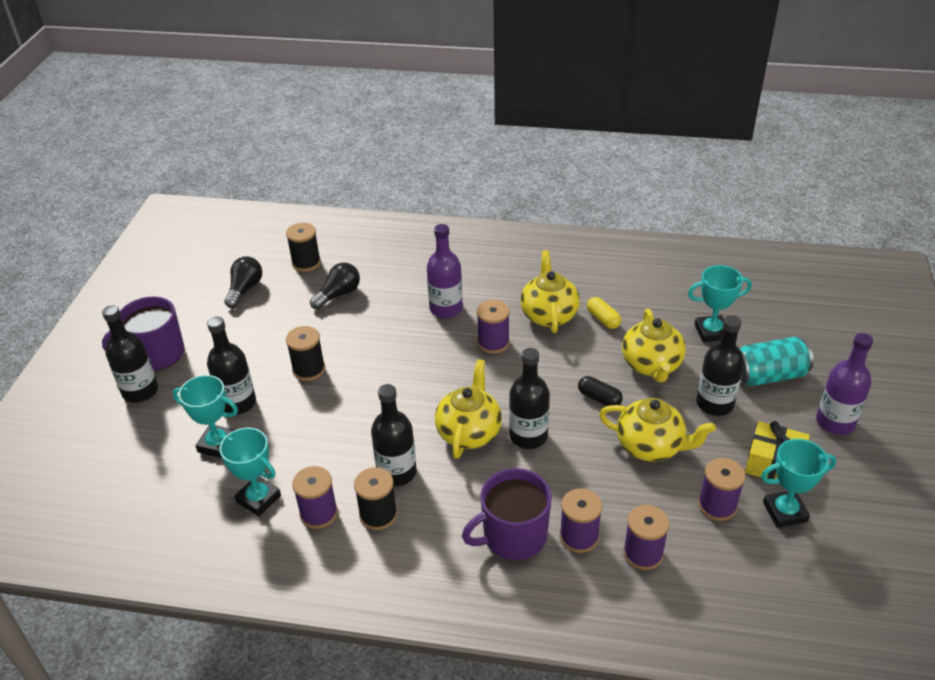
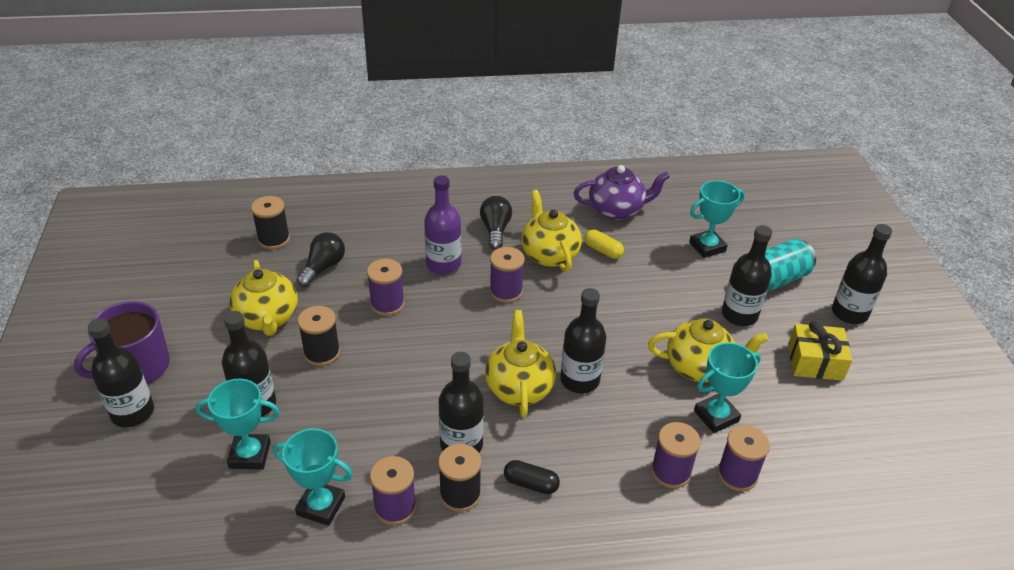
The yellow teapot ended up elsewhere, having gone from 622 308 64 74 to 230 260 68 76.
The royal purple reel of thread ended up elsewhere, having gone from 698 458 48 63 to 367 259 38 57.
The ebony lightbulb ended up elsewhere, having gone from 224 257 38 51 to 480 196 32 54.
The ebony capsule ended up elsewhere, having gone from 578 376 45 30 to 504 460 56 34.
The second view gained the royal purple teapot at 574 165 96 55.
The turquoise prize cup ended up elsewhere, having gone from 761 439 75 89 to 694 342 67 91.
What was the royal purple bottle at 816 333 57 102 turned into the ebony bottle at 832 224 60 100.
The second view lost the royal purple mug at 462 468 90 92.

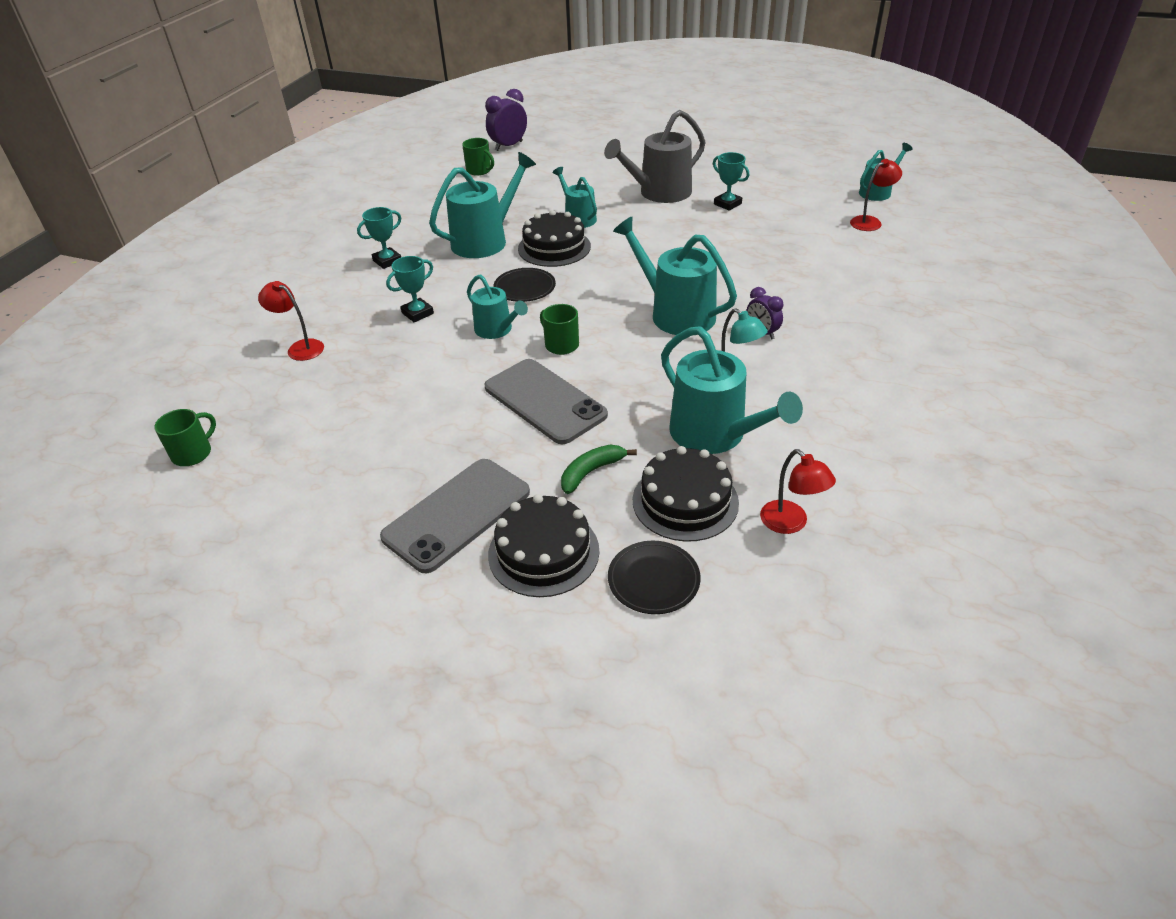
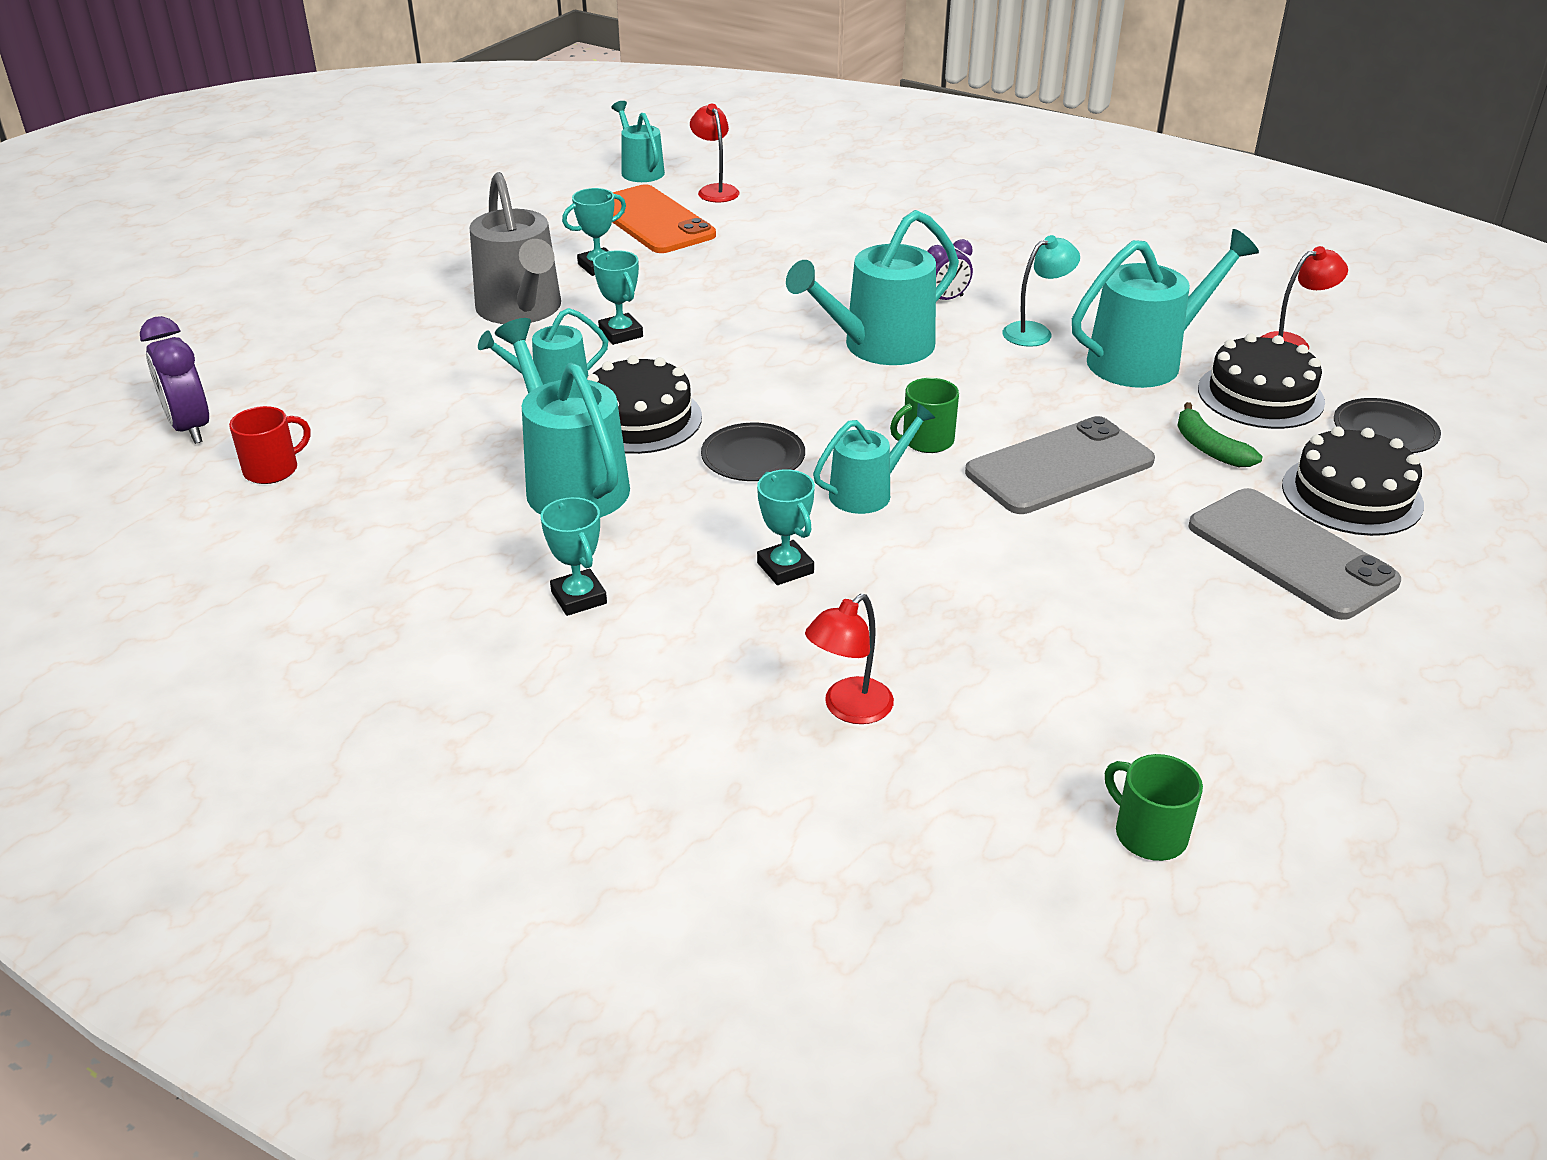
What was the leaf-green mug at 462 138 32 38 turned into the red mug at 229 406 82 78.
The second view gained the turquoise prize cup at 593 250 50 95.
The second view gained the bright orange phone at 612 185 104 68.

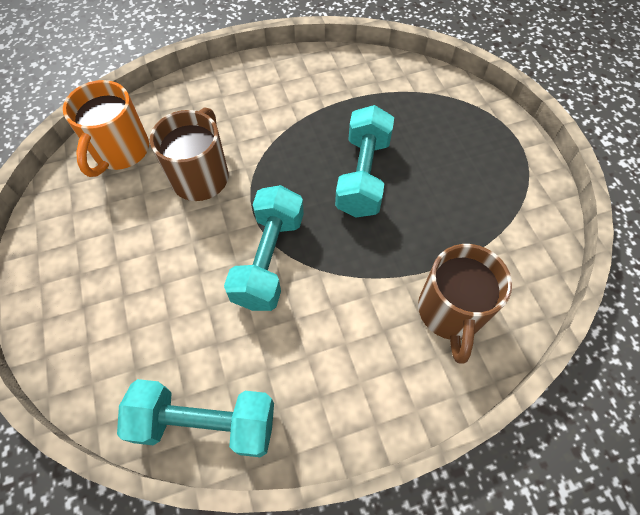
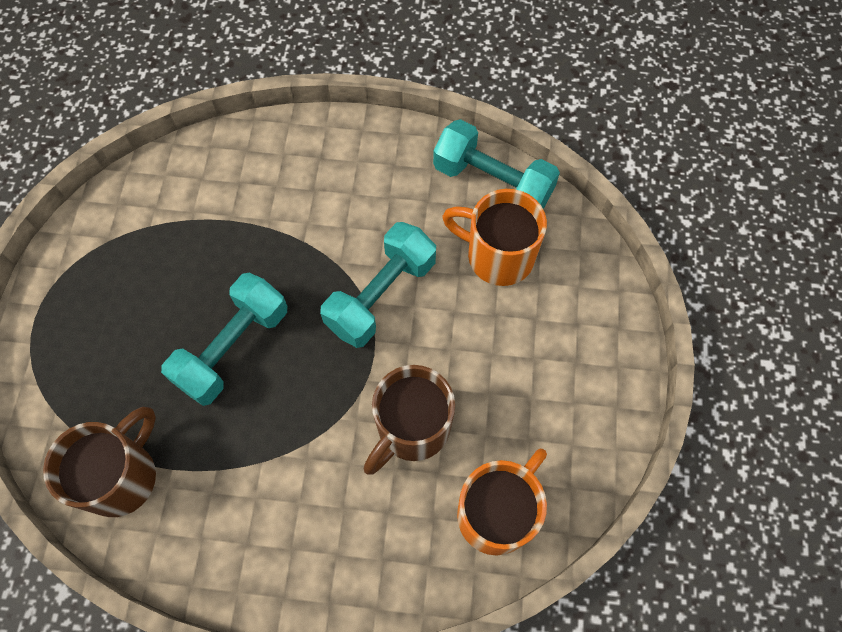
The dark brown mug ended up elsewhere, having gone from 418 244 94 119 to 43 407 113 110.
The second view gained the bright orange mug at 442 189 105 97.

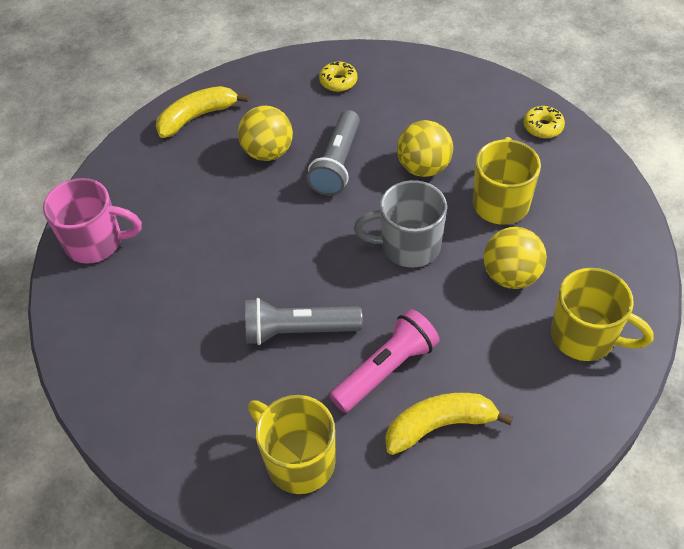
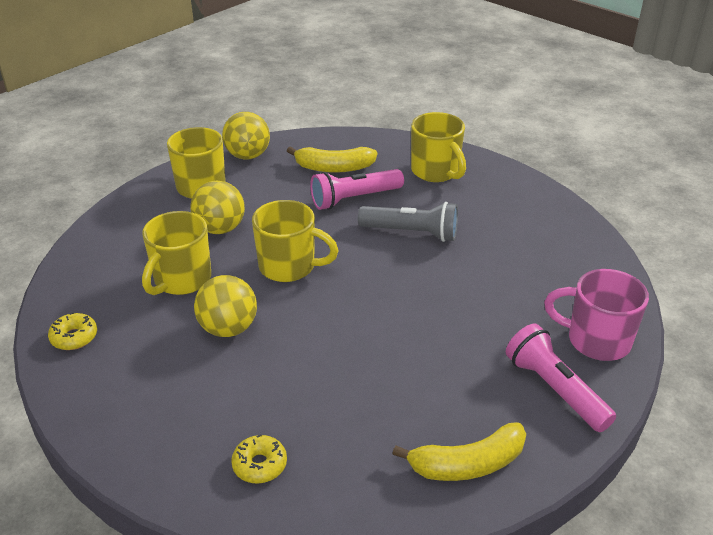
The yellow ball ended up elsewhere, having gone from 238 106 55 55 to 222 112 48 47.
What was the grey mug at 354 180 93 88 turned into the yellow mug at 252 200 87 82.
The second view gained the rosy flashlight at 506 324 110 108.
The second view lost the grey flashlight at 307 110 53 86.

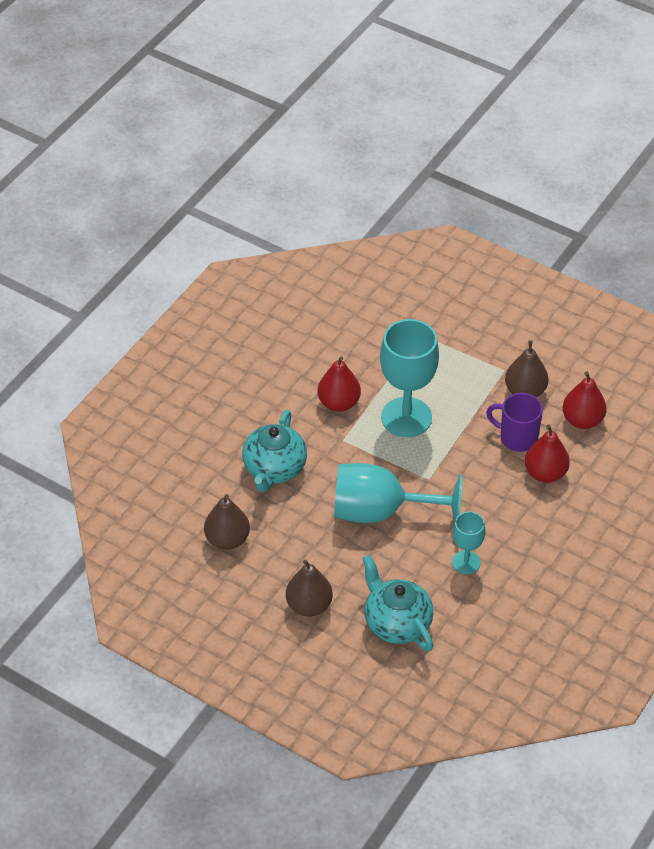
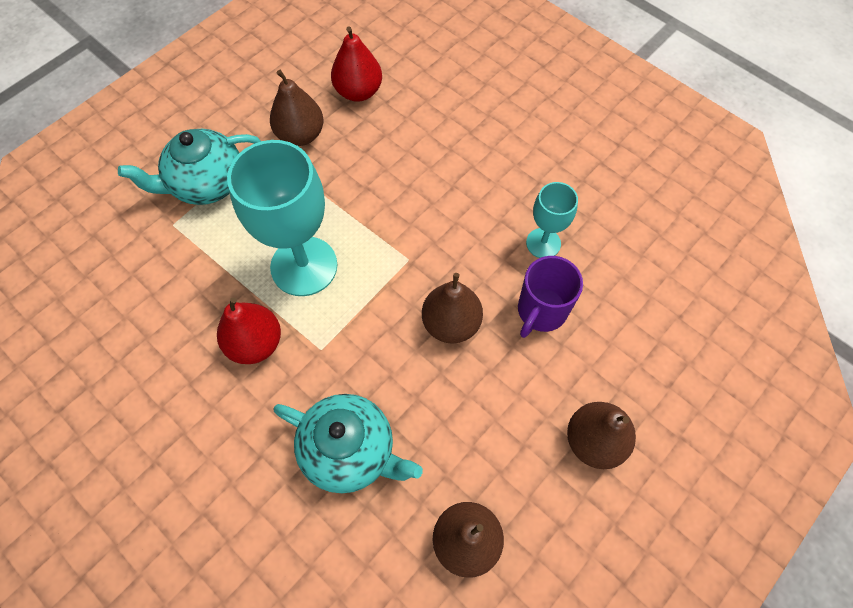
The turquoise teapot ended up elsewhere, having gone from 362 555 71 96 to 118 129 143 76.
Where the turquoise chalice stood at 334 463 128 60, the dark brown pear came to stand at 422 273 61 71.
The royal purple mug ended up elsewhere, having gone from 486 393 57 59 to 518 256 65 82.
The second view lost the red pear at 525 425 45 58.

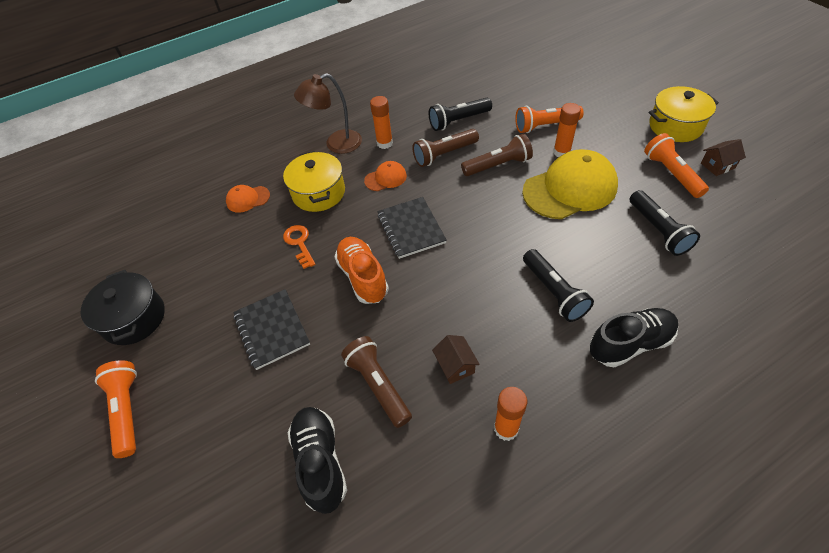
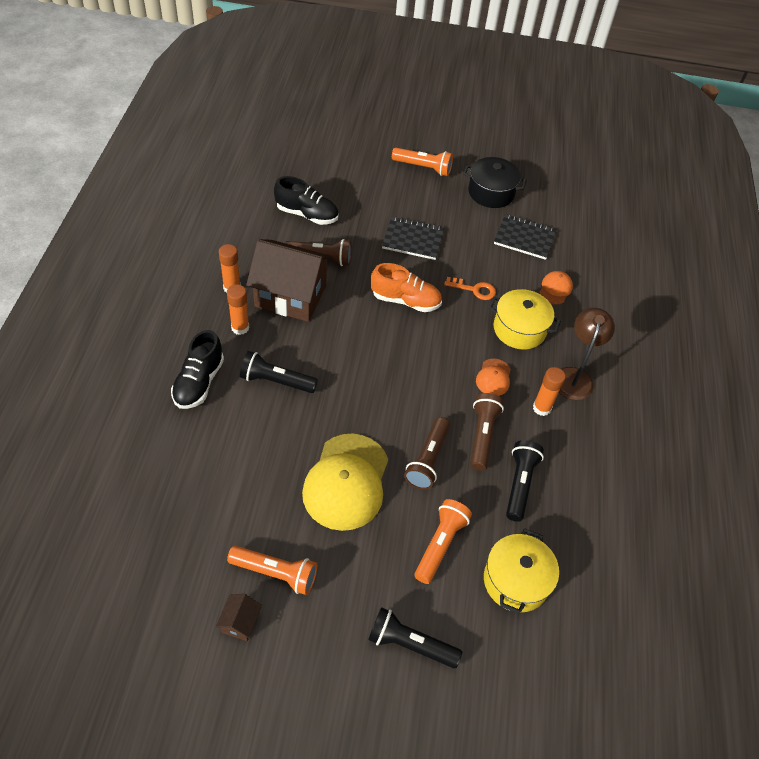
The bright orange glue stick ended up elsewhere, having gone from 553 103 28 54 to 227 284 22 51.
The size of the dark brown toy house at 432 335 48 49 changed by a factor of 2.46.
The ebony flashlight ended up elsewhere, having gone from 630 190 70 66 to 368 607 94 61.
The yellow cooking pot ended up elsewhere, having gone from 649 86 70 56 to 484 528 75 86.
The ebony exercise book ended up elsewhere, having gone from 378 197 69 62 to 494 214 63 46.

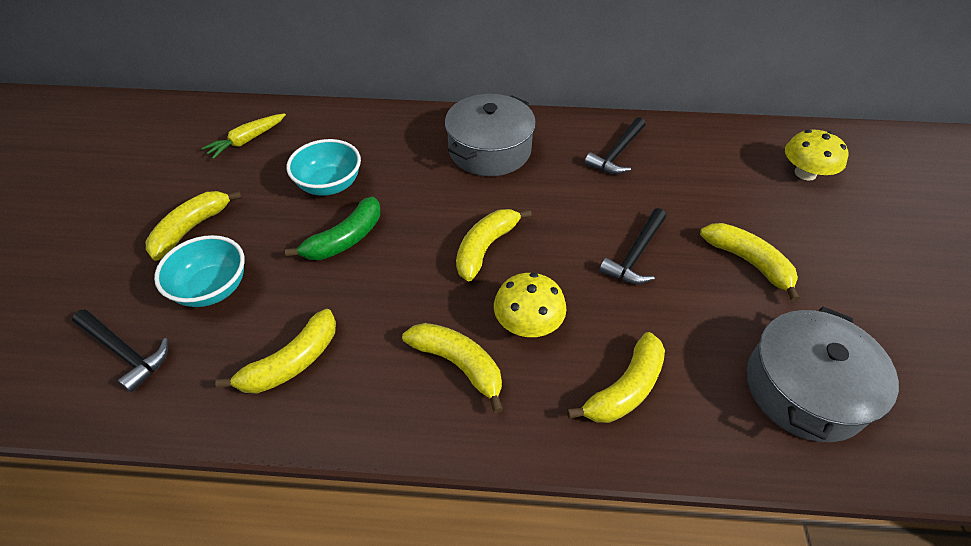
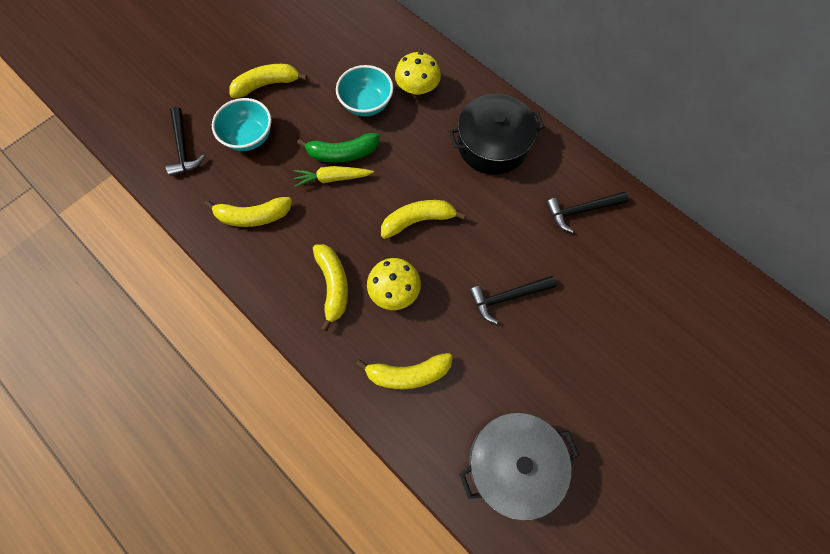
The yellow carrot ended up elsewhere, having gone from 201 113 85 46 to 294 166 80 21.
The yellow toadstool ended up elsewhere, having gone from 785 130 64 51 to 395 52 46 43.
What was the grey cooking pot at 445 94 91 82 turned into the ebony cooking pot at 449 94 96 81.
The second view lost the yellow banana fruit at 700 223 100 79.

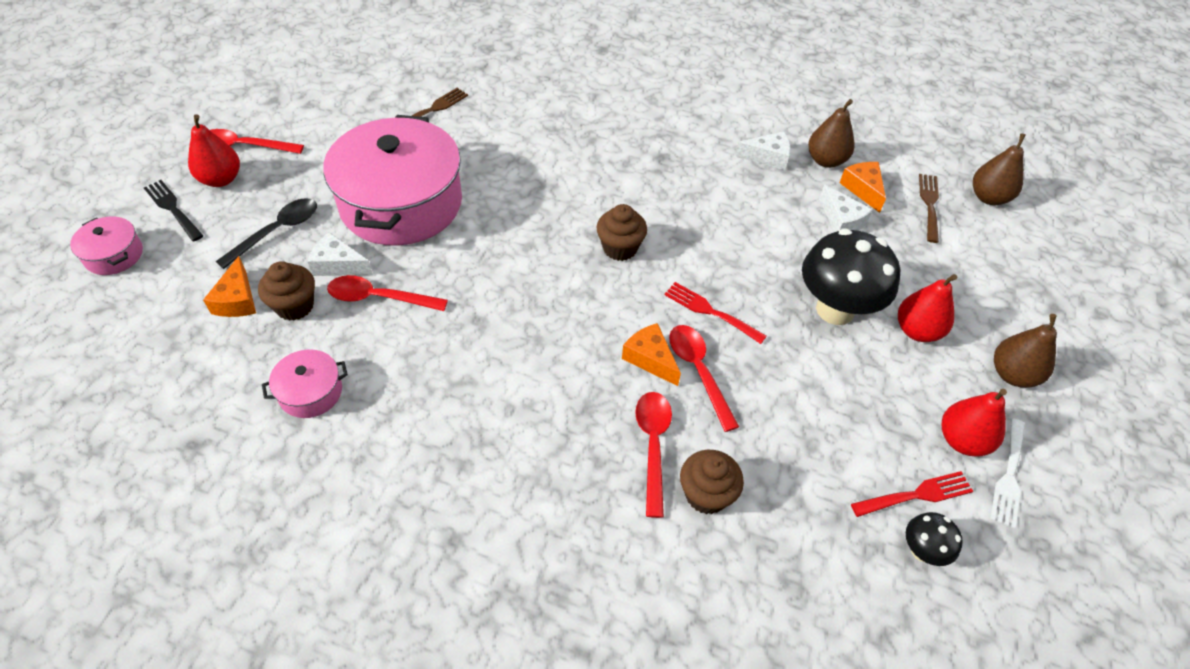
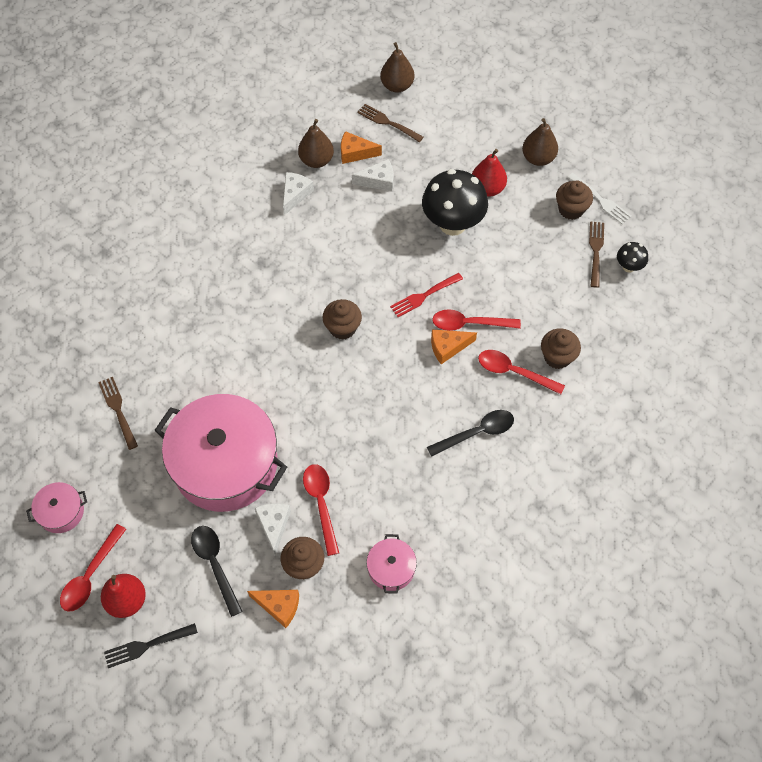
The rosy cooking pot ended up elsewhere, having gone from 70 217 73 58 to 26 482 61 51.
The pure white piece of cheese at 307 232 66 44 ended up facing another way, 135 degrees clockwise from before.
The red tablespoon at 327 275 121 36 ended up facing another way, 135 degrees clockwise from before.
The second view gained the ebony tablespoon at 427 410 87 47.
Where the red pear stood at 942 389 65 68, the dark brown fairy cake came to stand at 556 180 37 40.
What was the red table fork at 851 471 122 46 turned into the dark brown table fork at 589 221 15 67.

